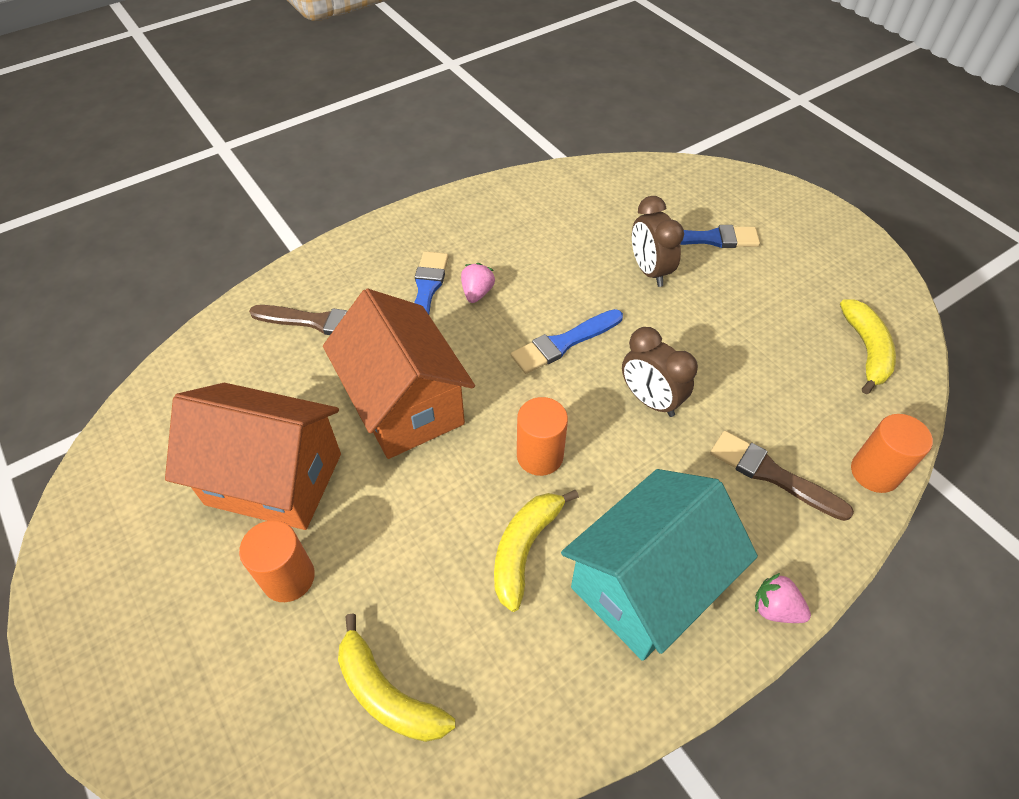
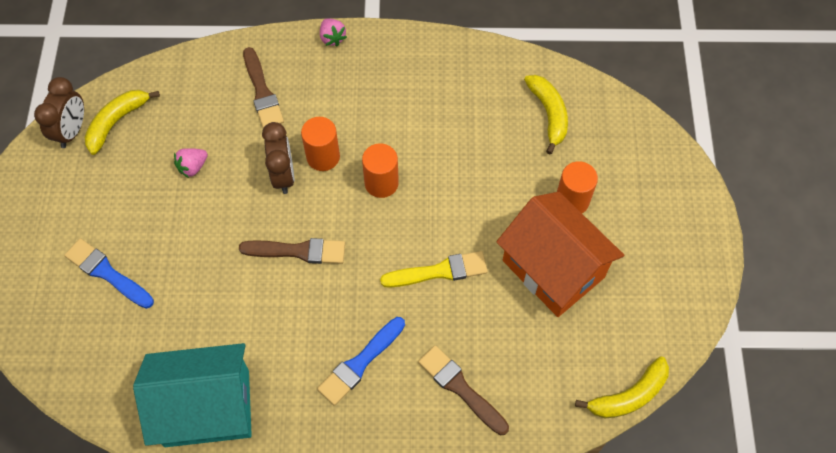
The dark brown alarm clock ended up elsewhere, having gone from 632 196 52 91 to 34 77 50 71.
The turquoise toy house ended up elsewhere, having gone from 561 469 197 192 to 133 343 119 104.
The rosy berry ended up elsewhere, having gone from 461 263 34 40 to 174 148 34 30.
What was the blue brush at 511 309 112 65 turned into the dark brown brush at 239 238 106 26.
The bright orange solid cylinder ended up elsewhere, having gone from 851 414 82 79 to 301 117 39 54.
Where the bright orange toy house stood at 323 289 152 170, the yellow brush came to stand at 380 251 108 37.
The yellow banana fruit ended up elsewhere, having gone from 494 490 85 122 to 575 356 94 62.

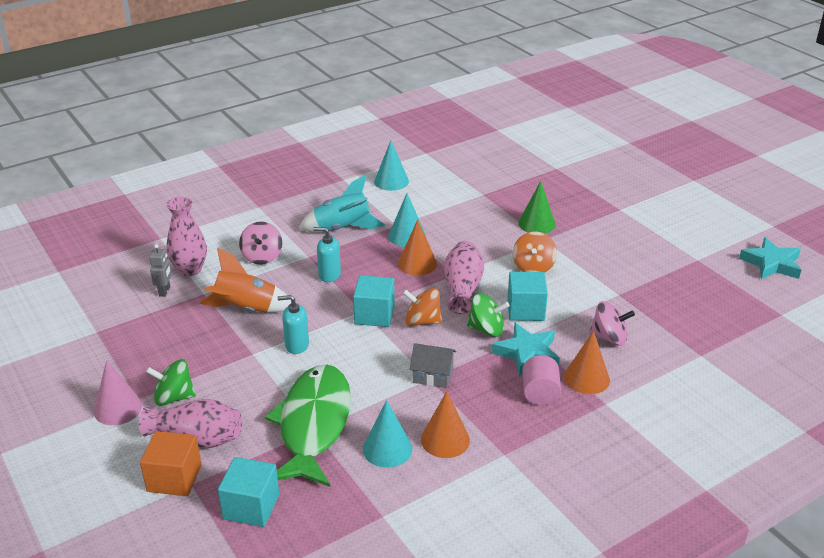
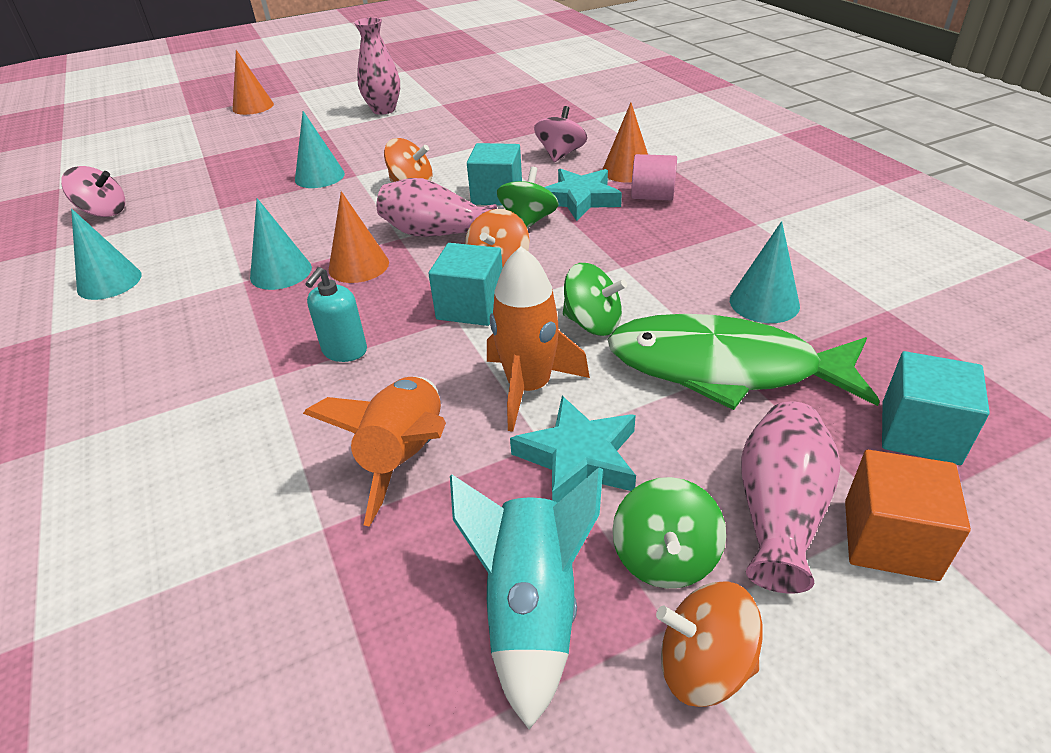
The rosy spinning top ended up elsewhere, having gone from 239 222 43 43 to 61 166 64 51.
The bright orange cone ended up elsewhere, having gone from 421 391 49 67 to 232 50 42 65.
What was the leaf-green cone at 518 181 38 53 turned into the turquoise cone at 295 111 50 77.
The rosy vase ended up elsewhere, having gone from 166 197 41 79 to 354 17 46 98.
The turquoise toy rocket ended up elsewhere, having gone from 299 175 86 58 to 450 467 153 263.
Where the turquoise soap dispenser stood at 278 295 31 59, the bright orange toy rocket came to stand at 487 246 103 186.
The turquoise star ended up elsewhere, having gone from 739 237 62 42 to 510 396 126 107.
The second view gained the leaf-green spinning top at 563 263 64 73.
Where the rosy cone stood at 94 360 48 65, the bright orange spinning top came to stand at 656 581 107 126.
The second view lost the grey robot at 149 244 23 53.
The second view lost the grey toy house at 410 343 47 45.

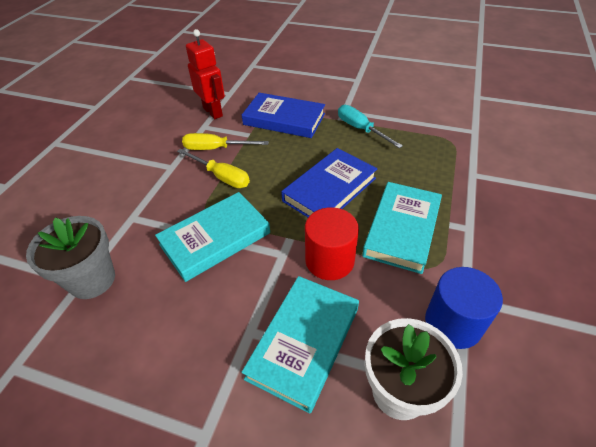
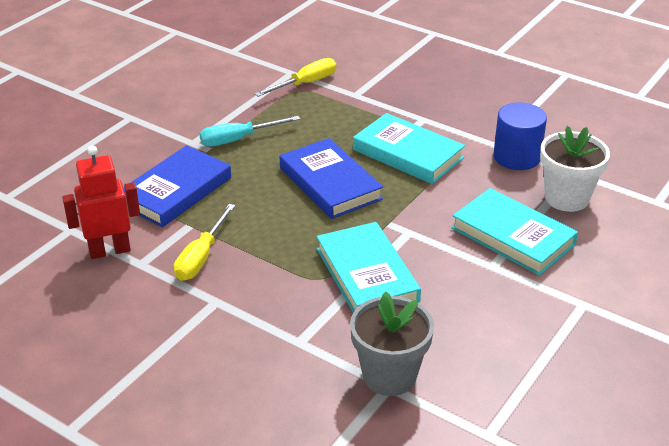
The yellow flat screwdriver ended up elsewhere, having gone from 177 149 73 39 to 255 58 81 39.
The second view lost the red solid cylinder at 305 207 54 73.

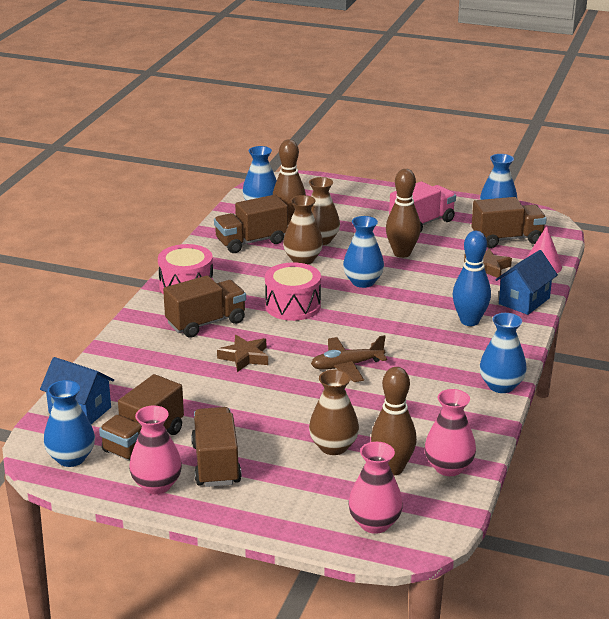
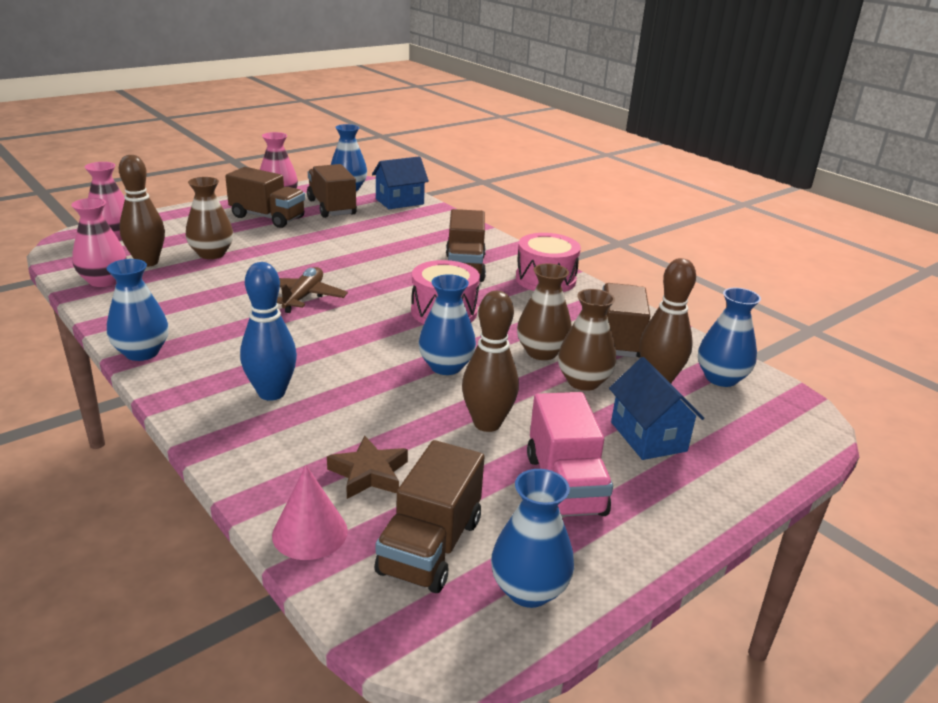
The blue toy house ended up elsewhere, having gone from 495 250 63 65 to 609 357 95 103.
The second view lost the dark brown star at 217 335 51 37.

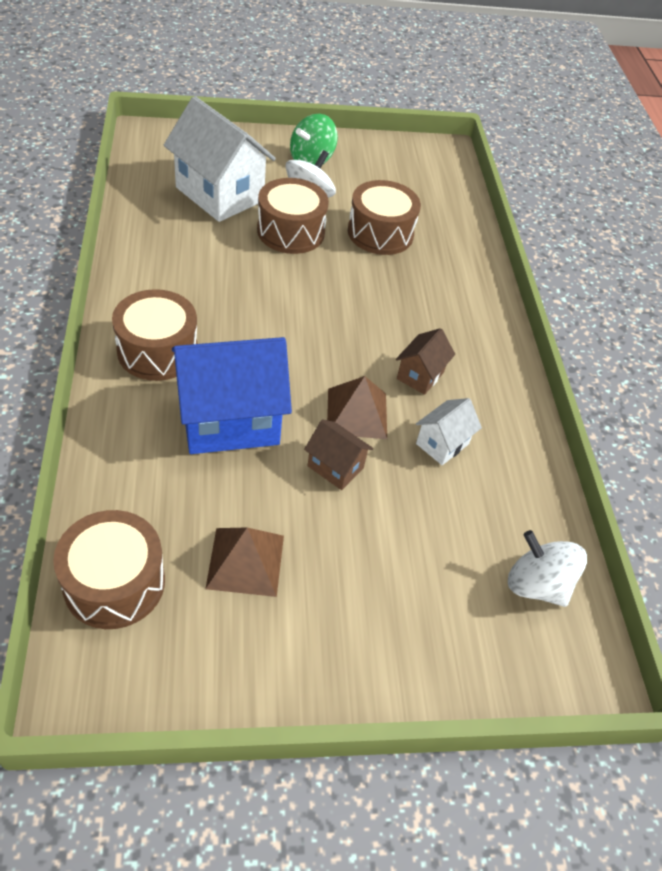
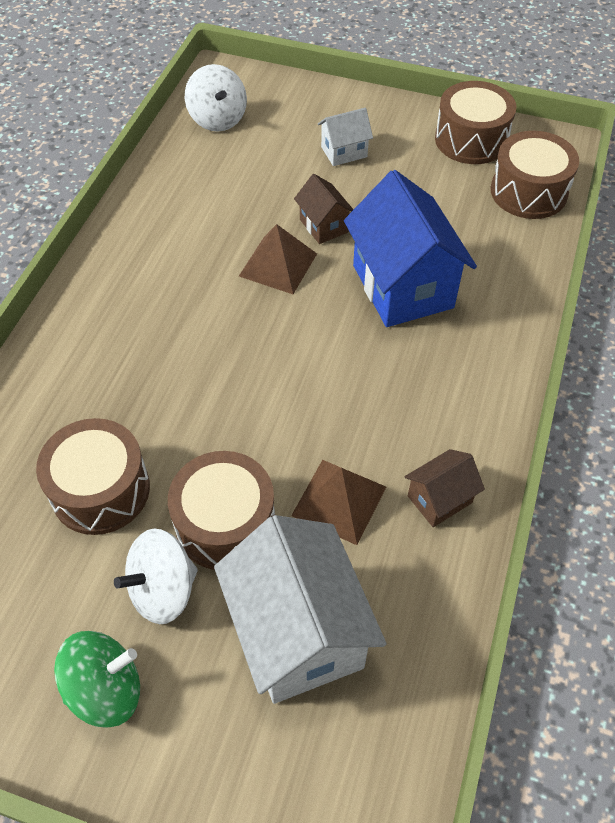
The dark brown solid pyramid ended up elsewhere, having gone from 205 527 79 70 to 291 460 95 85.
The pure white toy house ended up elsewhere, having gone from 416 398 66 67 to 318 108 55 58.
The blue toy house at 172 337 120 117 ended up facing another way, 60 degrees clockwise from before.
The dark brown toy house ended up elsewhere, having gone from 396 328 59 67 to 405 449 80 78.
The dark brown snare drum ended up elsewhere, having gone from 112 289 86 92 to 435 81 81 83.

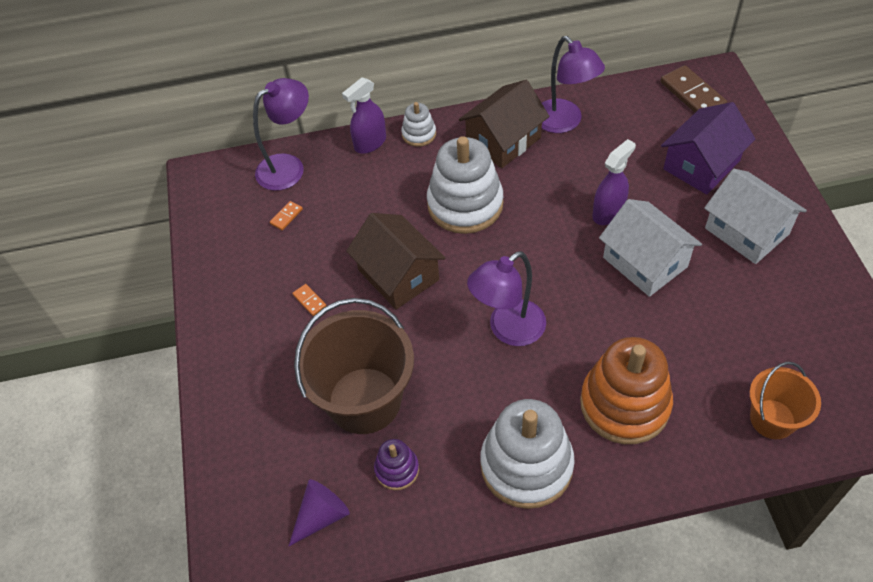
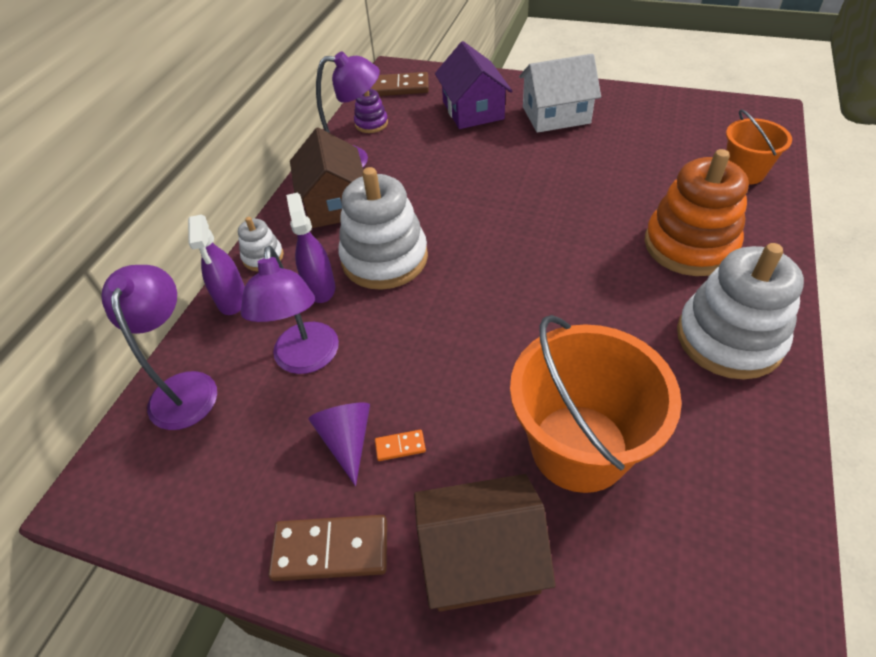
The royal purple desk lamp ended up elsewhere, having gone from 467 251 79 95 to 241 246 98 128.
The second view gained the dark brown domino tile at 269 515 118 66.
The royal purple spray cleaner ended up elsewhere, having gone from 592 139 44 86 to 286 192 49 111.
The royal purple cone ended up elsewhere, having gone from 289 479 61 67 to 309 403 61 83.
The royal purple ring stacker ended up elsewhere, having gone from 374 439 45 51 to 354 89 34 44.
The dark brown toy house ended up elsewhere, having gone from 346 213 99 96 to 414 474 142 137.
What was the dark brown sand bucket at 294 298 120 136 turned into the bright orange sand bucket at 510 315 172 178.
The second view lost the bright orange domino tile at 270 201 33 29.
The second view lost the pure white toy house at 599 199 103 98.

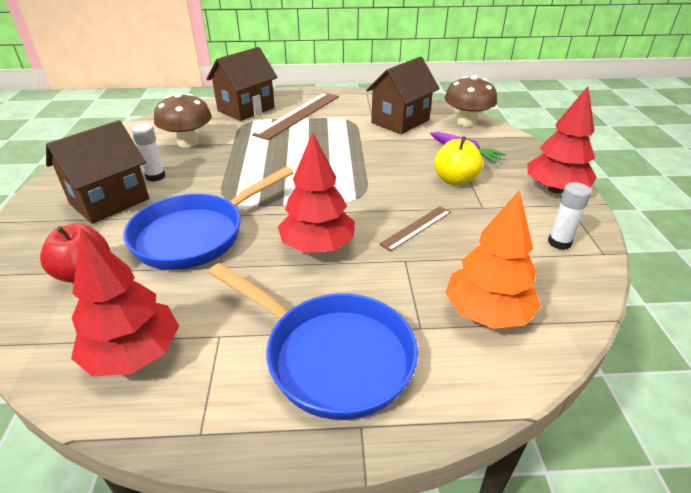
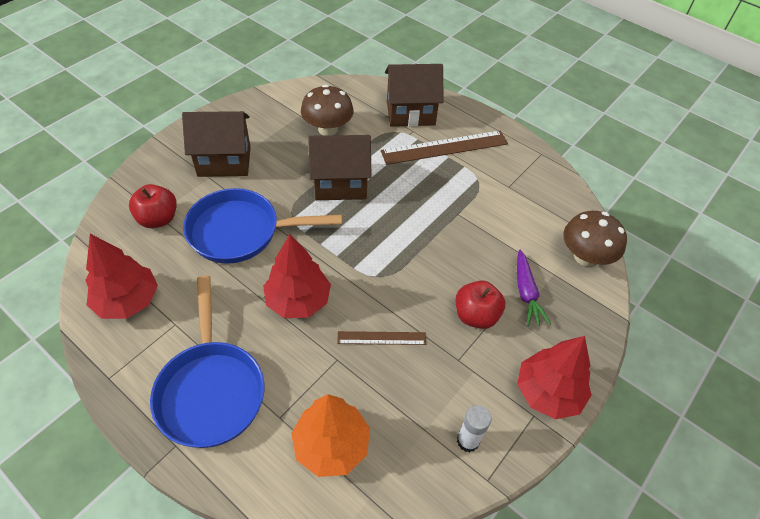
The dark brown toy house ended up elsewhere, having gone from 366 57 74 77 to 308 135 64 65.
What was the yellow apple fruit at 434 136 49 49 turned into the red apple fruit at 456 280 49 49.
The second view lost the pure white glue stick at 132 124 33 58.

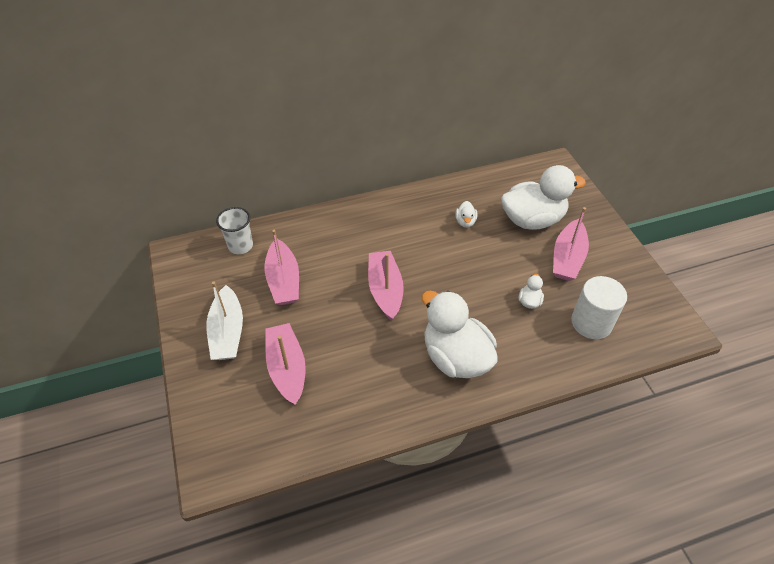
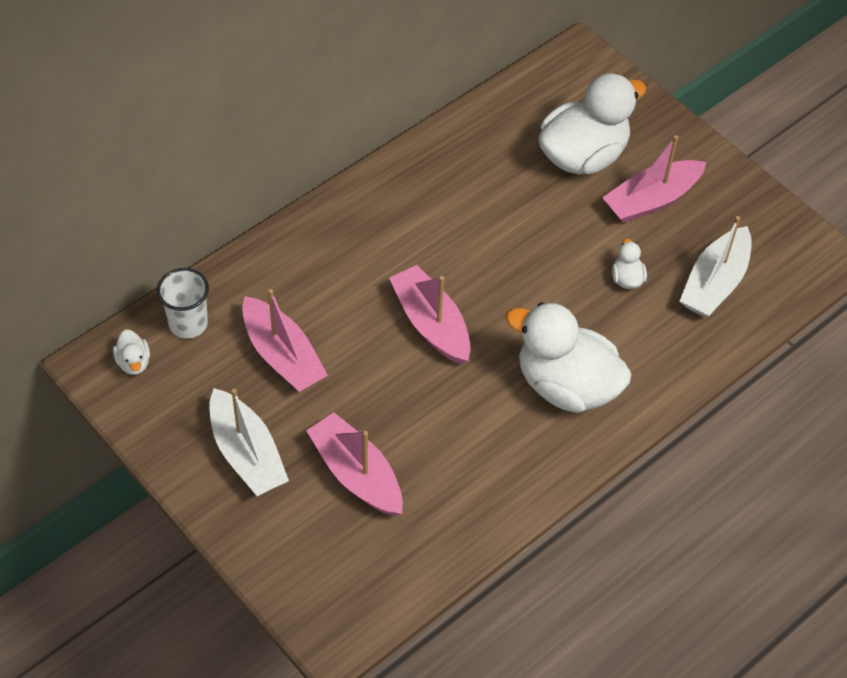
The pure white toy duck ended up elsewhere, having gone from 455 201 22 27 to 113 329 37 46.
The rosy sailboat at 553 207 36 74 ended up facing another way, 60 degrees clockwise from before.
Where the pure white solid cylinder stood at 571 276 56 63, the pure white sailboat came to stand at 680 216 72 101.

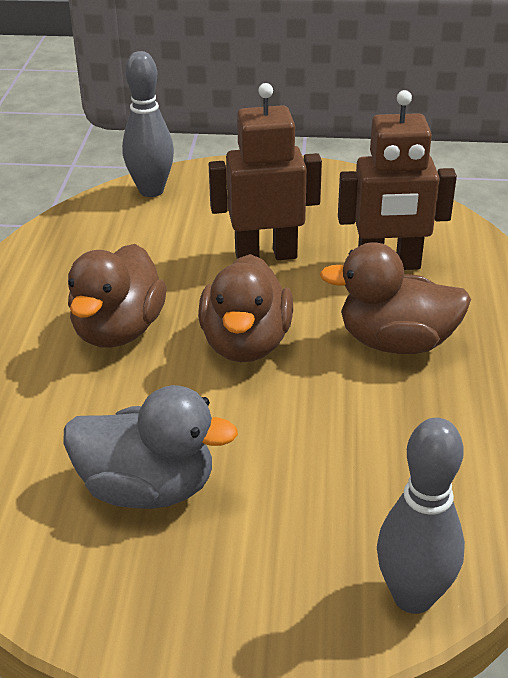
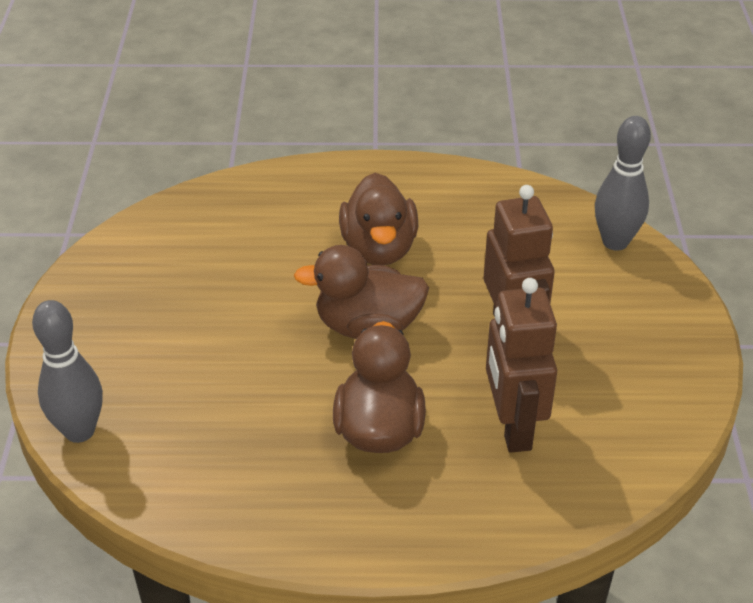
The dark brown toy duck at 68 244 99 104 ended up facing another way, 105 degrees counterclockwise from before.
The second view lost the grey toy duck at 63 385 175 124.

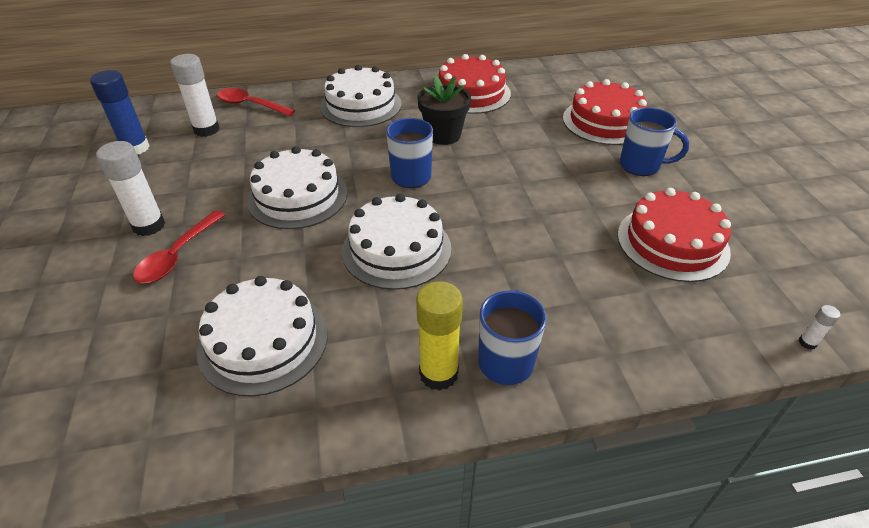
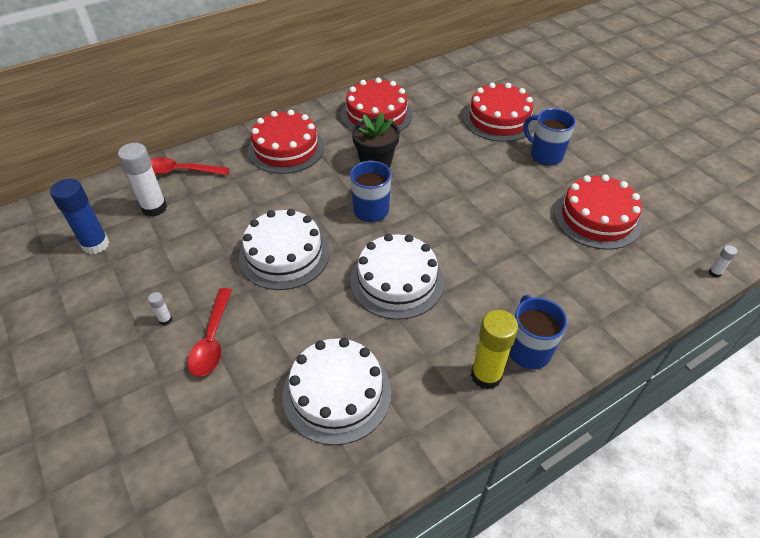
The size of the pure white glue stick at 96 141 69 95 changed by a factor of 0.44.
What was the pure white layer cake at 320 65 82 62 turned into the red layer cake at 248 110 76 64.
The blue mug at 620 107 69 69 ended up facing another way, 135 degrees counterclockwise from before.

